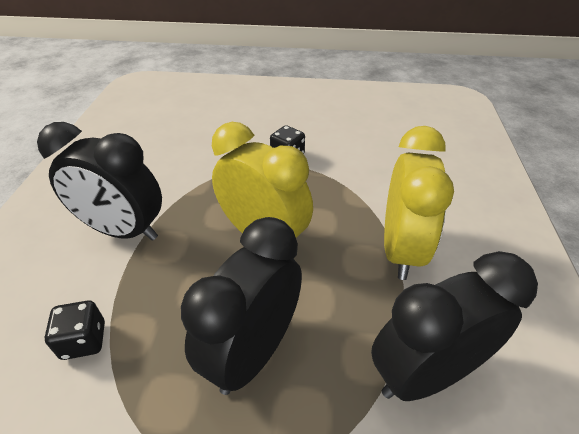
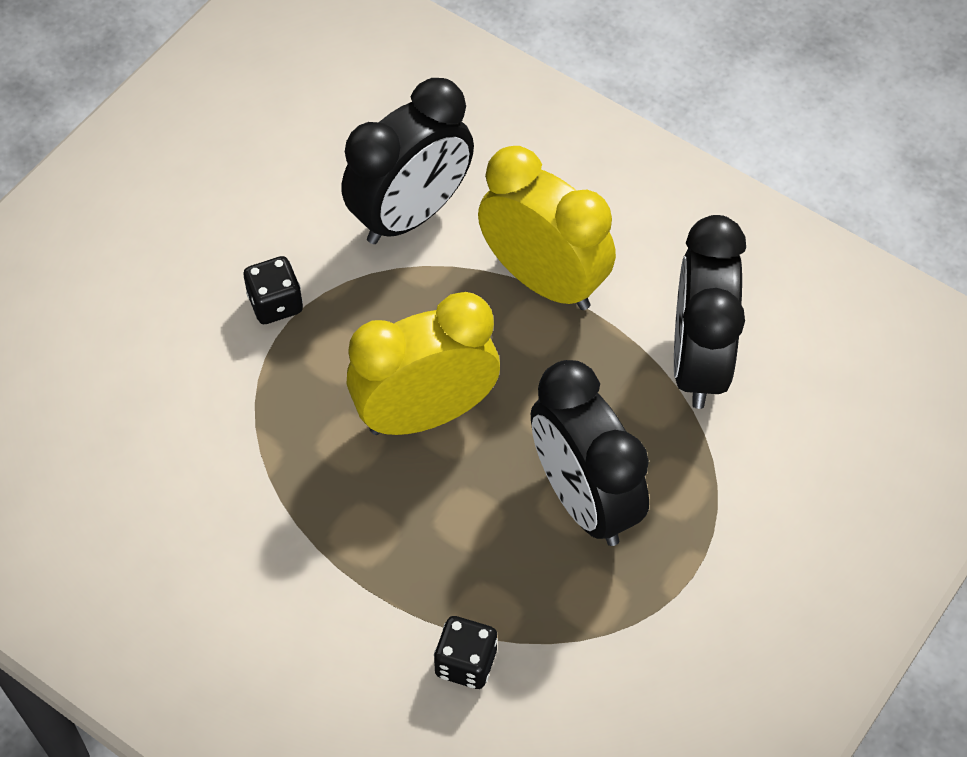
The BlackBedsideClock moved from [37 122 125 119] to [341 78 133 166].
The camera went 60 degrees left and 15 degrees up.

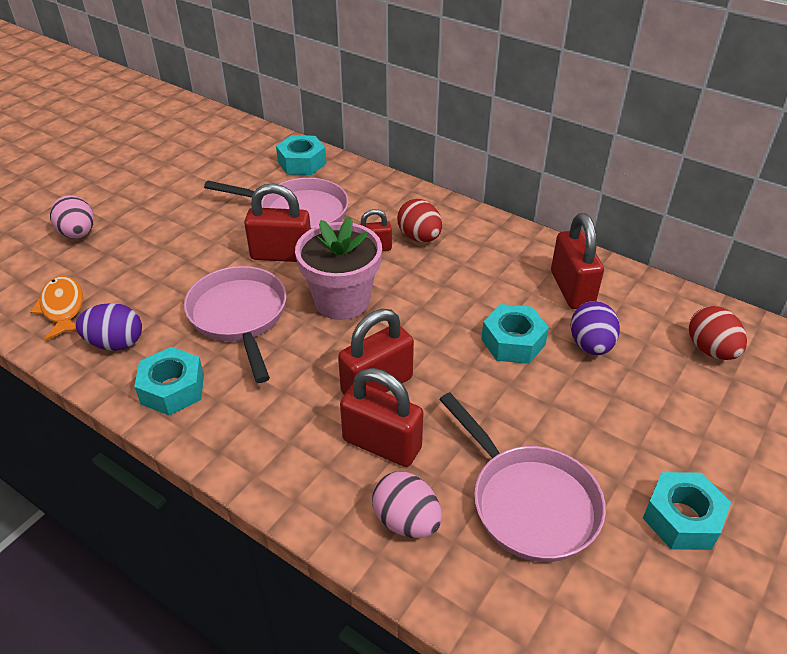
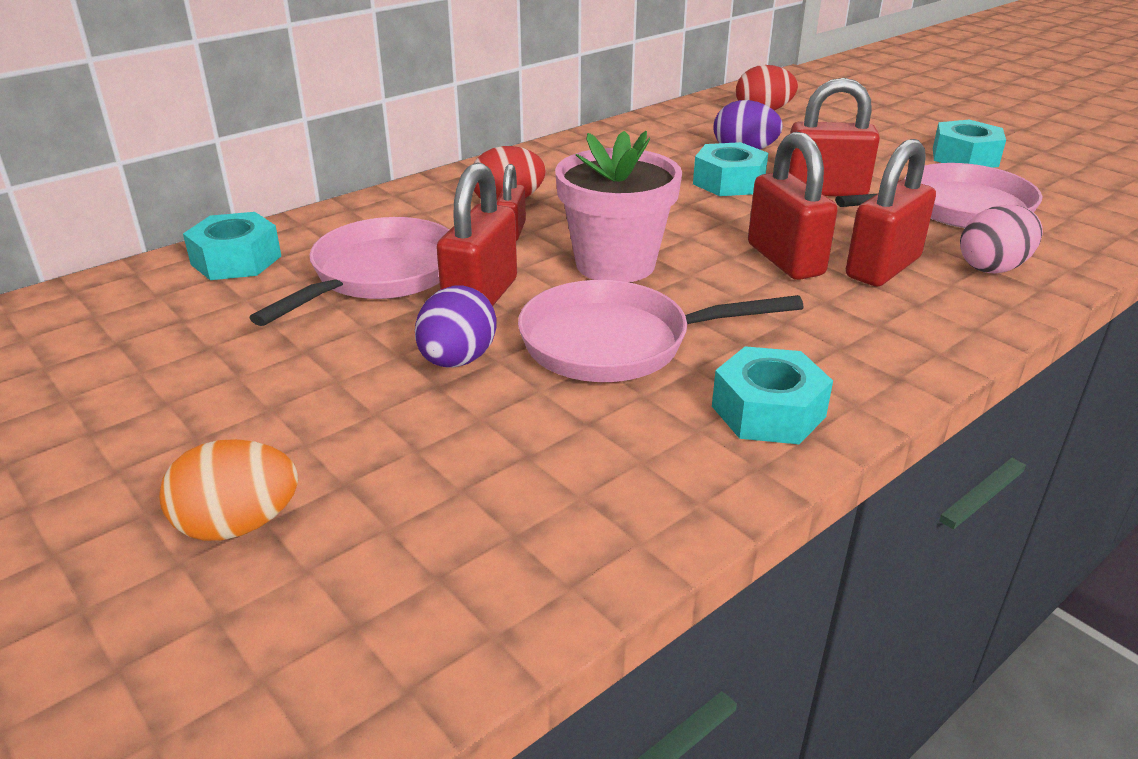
The BrightOrangeFishFigure at [30 276 53 65] disappeared.
The VioletToyEgg moved from [75 303 67 48] to [415 285 82 83].
The CrimsonLock moved from [551 213 53 96] to [789 78 91 118].
The PinkToyEgg at [50 195 44 44] became the BrightOrangeToyEgg at [159 439 139 102].
The camera went 75 degrees left and 10 degrees down.

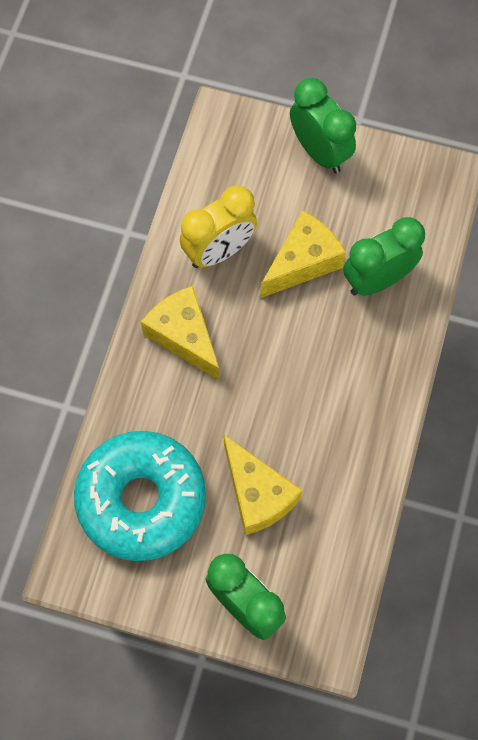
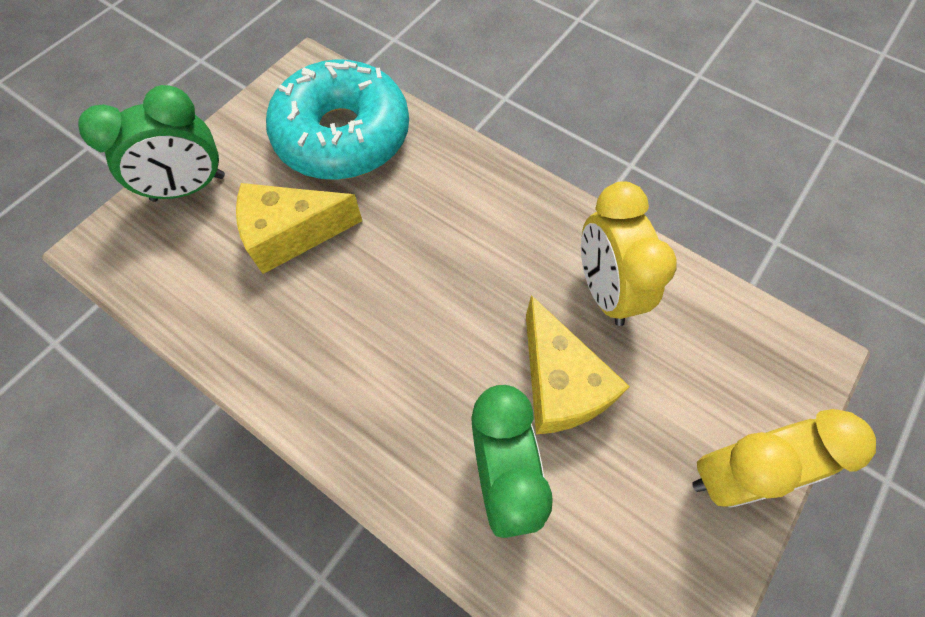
The BrightYellowCheeseWedge at [141 286 79 95] disappeared.
The GreenBedsideClock at [290 78 66 95] became the BrightYellowBedsideClock at [692 409 184 99].
The camera went 110 degrees right and 5 degrees down.

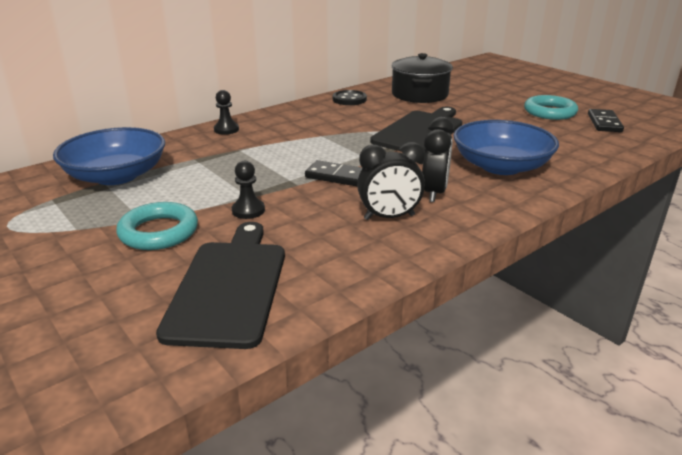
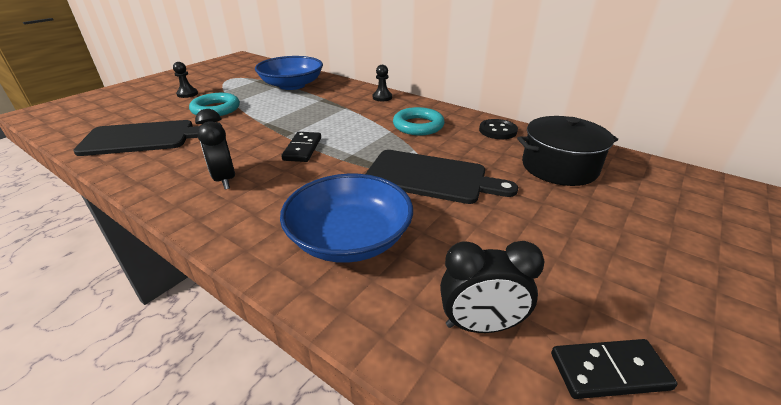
The BlackPawn moved from [232 161 33 58] to [173 62 25 36].
The BlackBedsideClock moved from [422 117 32 85] to [440 241 105 92].
The TealRing moved from [524 95 54 25] to [393 107 52 28].
The camera went 75 degrees right and 5 degrees up.

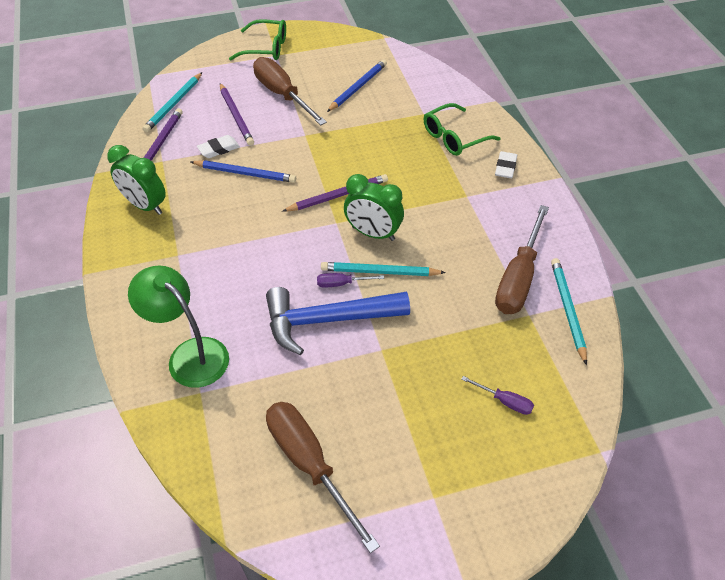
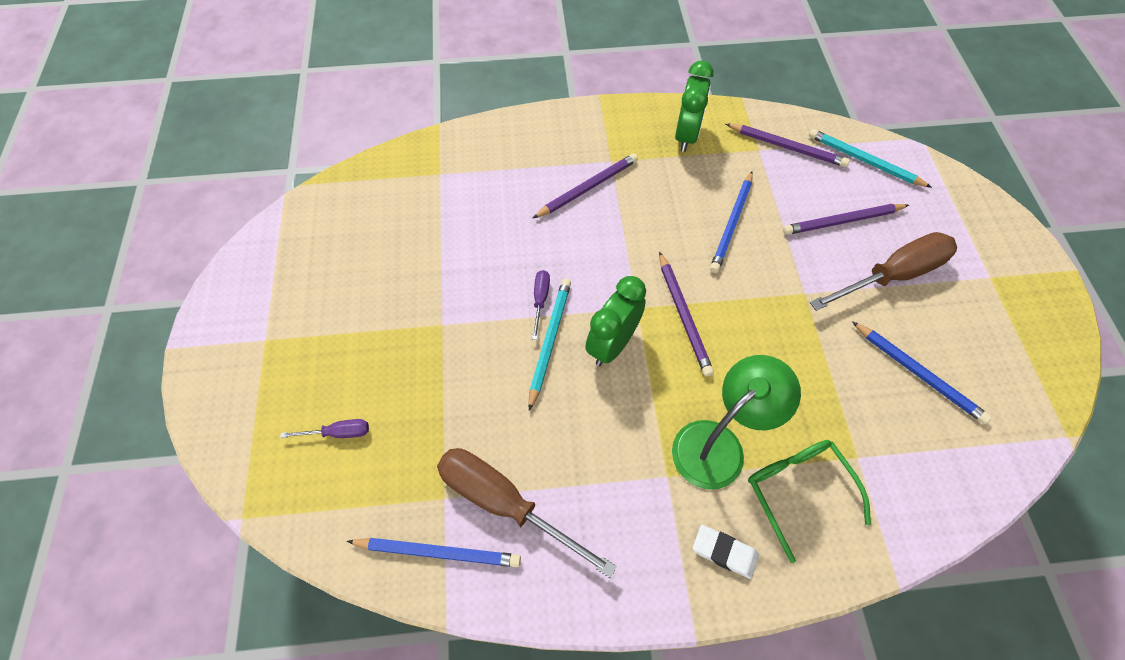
The SnowWhitePencilEraser at [197 135 43 23] disappeared.
The GreenEyeglasses at [229 19 57 41] disappeared.
The RoyalBlueHammer at [266 287 144 68] disappeared.
The DarkBrownFlatScrewdriver at [266 402 114 151] disappeared.
The VioletWoodenPencil at [532 153 106 66] appeared.
The GreenDeskLamp moved from [128 266 101 122] to [672 355 129 135].
The TealWoodenPencil at [551 258 36 107] became the RoyalBlueWoodenPencil at [347 538 174 29].
The GreenBedsideClock at [107 145 59 70] turned 150 degrees clockwise.
The VioletFlatScrewdriver at [461 376 73 39] turned 135 degrees counterclockwise.
The camera went 100 degrees right and 10 degrees up.

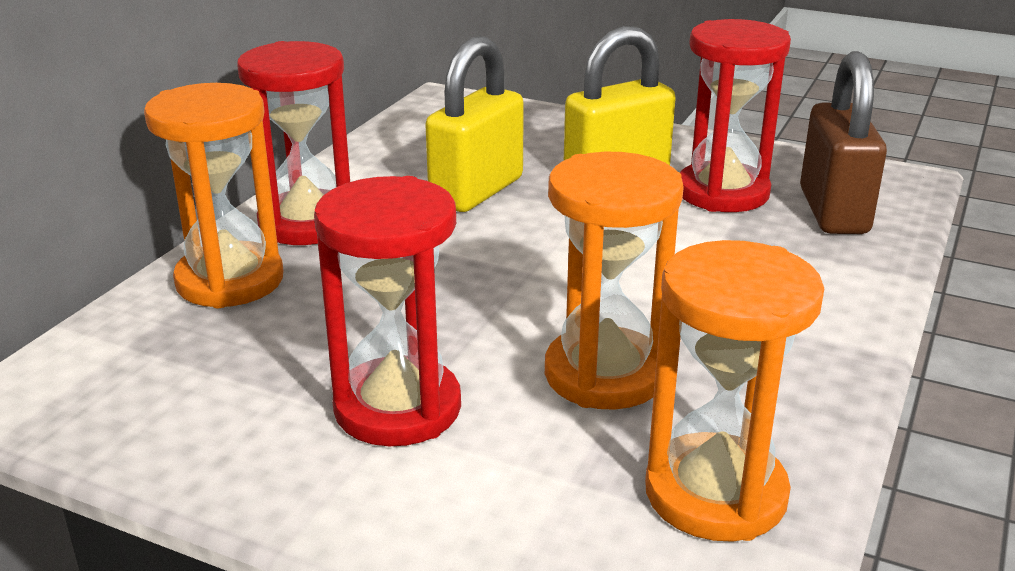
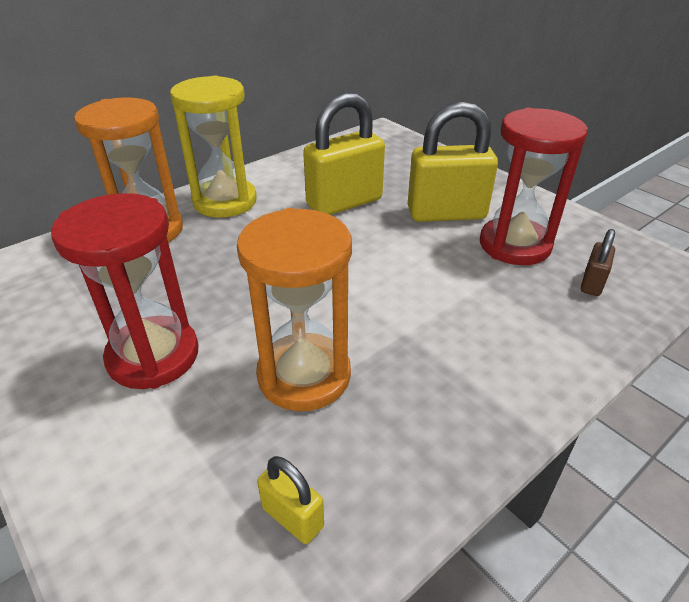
The BrightOrangeHourglass at [645 240 179 302] was replaced by the BrightYellowLock at [257 456 67 88].
The CrimsonHourglass at [237 41 113 204] became the BrightYellowHourglass at [170 76 87 142].
The DarkBrownLock at [800 51 87 183] changed to 0.47 times the size.
The camera went 25 degrees right and 10 degrees up.

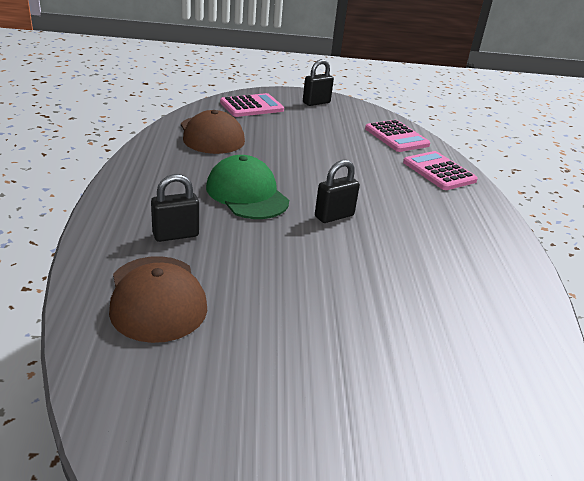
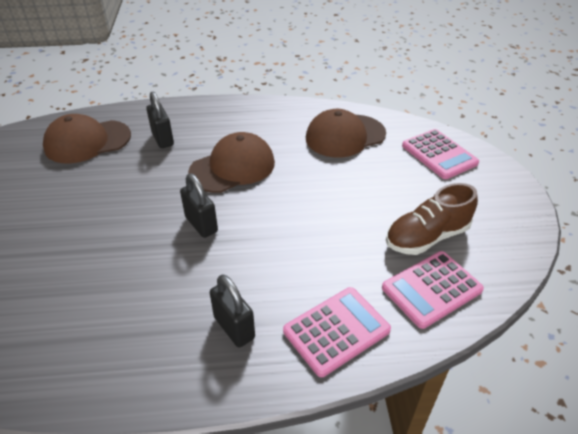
The DarkBrownSneaker at [386 183 92 72] appeared.
The BlackLock moved from [303 59 31 47] to [210 275 45 72].
The GreenPeakedCap at [206 155 83 64] became the DarkBrownPeakedCap at [188 132 87 61].
The camera went 90 degrees right and 10 degrees up.

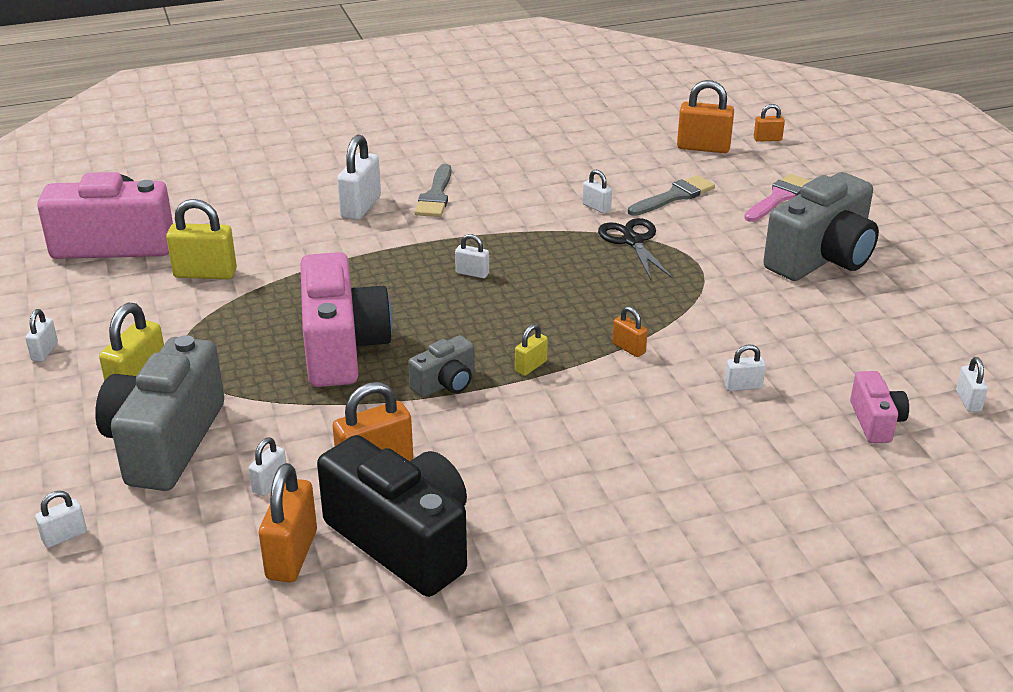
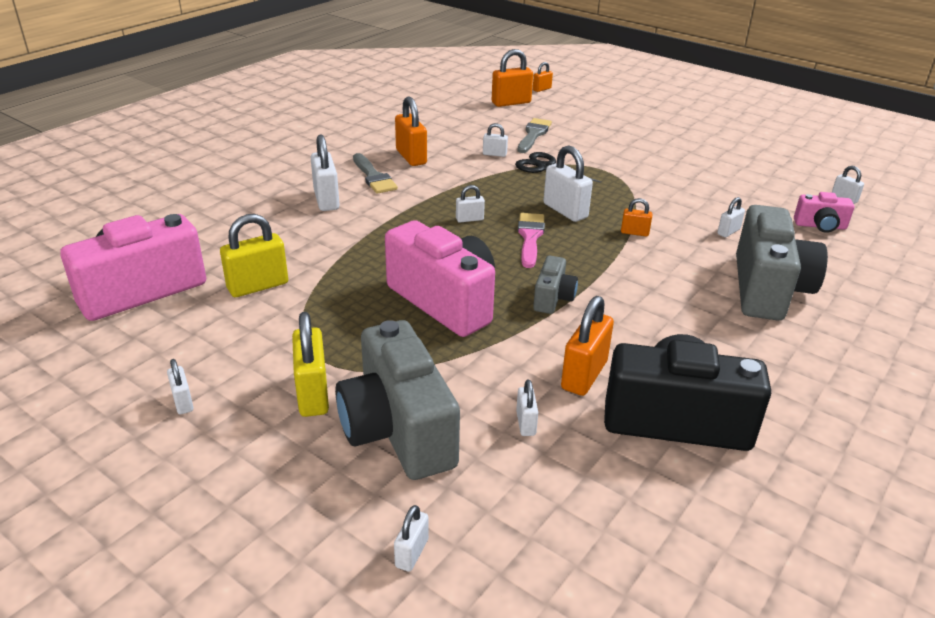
The BrightYellowLock at [515 324 33 52] disappeared.
The SnowWhiteLock at [543 145 50 77] appeared.
The BrightOrangeLock moved from [259 463 58 119] to [395 97 32 69].
The PinkPaintbrush moved from [744 174 66 48] to [518 213 27 55].
The GrayPhotoCamera moved from [763 172 116 109] to [736 205 92 115].
The PinkPhotoCamera at [850 371 59 72] turned 135 degrees clockwise.
The camera went 35 degrees left and 0 degrees up.

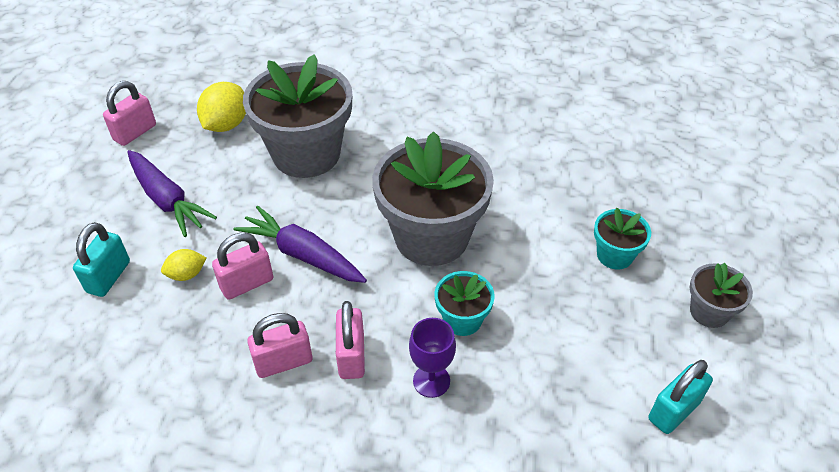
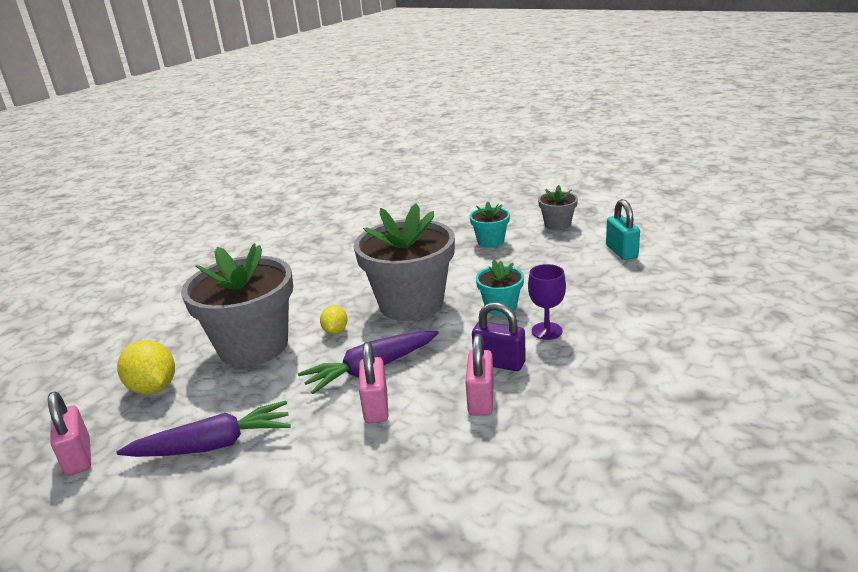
The TealLock at [73 222 57 75] disappeared.
The BrightYellowToyLemon moved from [161 249 46 32] to [320 305 28 29].
The PinkLock at [336 301 29 78] became the VioletLock at [472 302 54 69].
The camera went 60 degrees left and 20 degrees down.

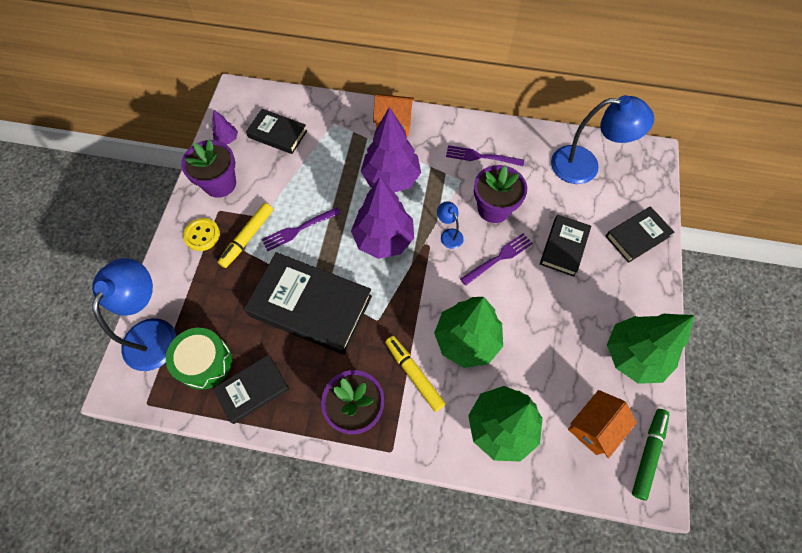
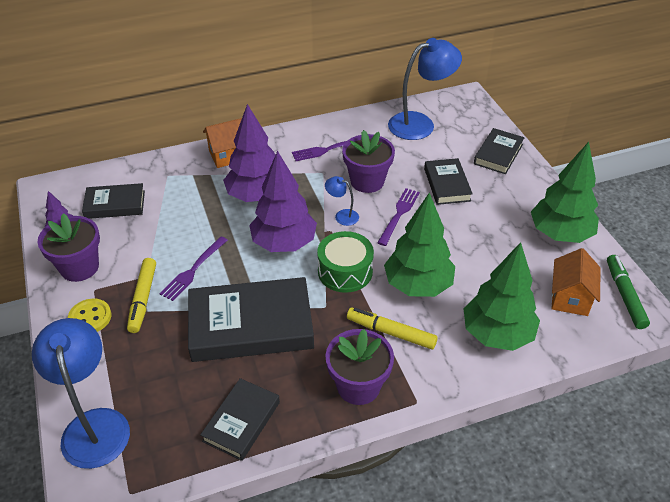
The GreenDrum moved from [166 328 66 62] to [317 231 57 62].
The camera went 30 degrees left and 20 degrees down.

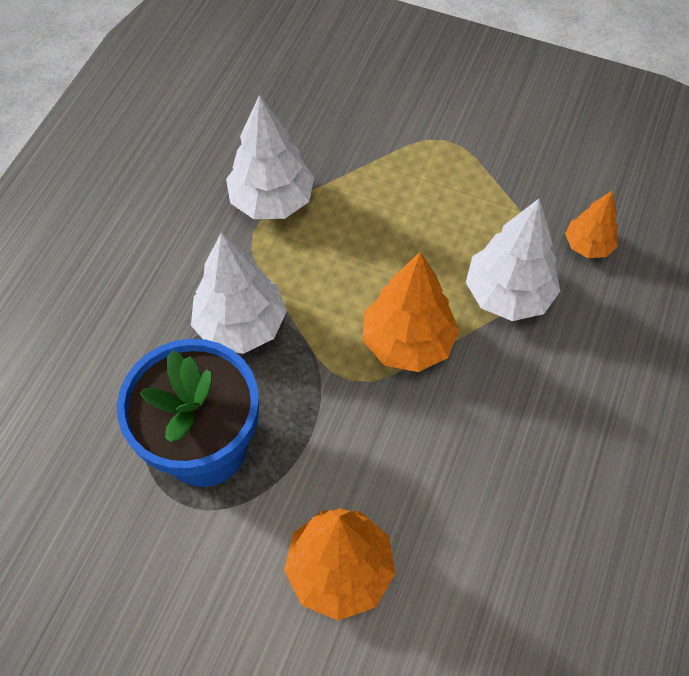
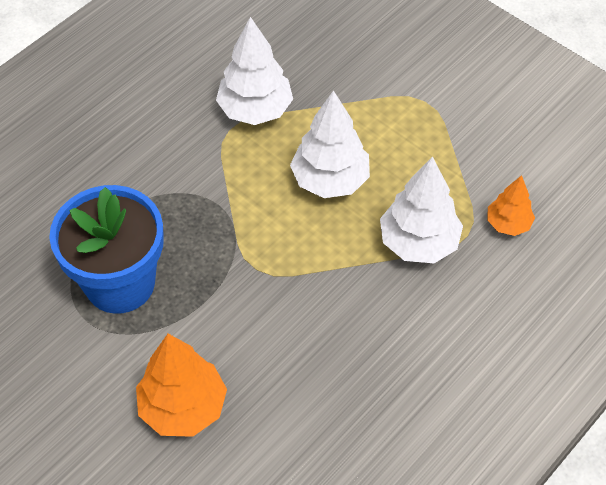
The BrightOrangeTree at [363 252 96 120] disappeared.
The SnowWhiteTree moved from [191 233 96 121] to [290 90 80 108].
The camera went 20 degrees right and 5 degrees down.

